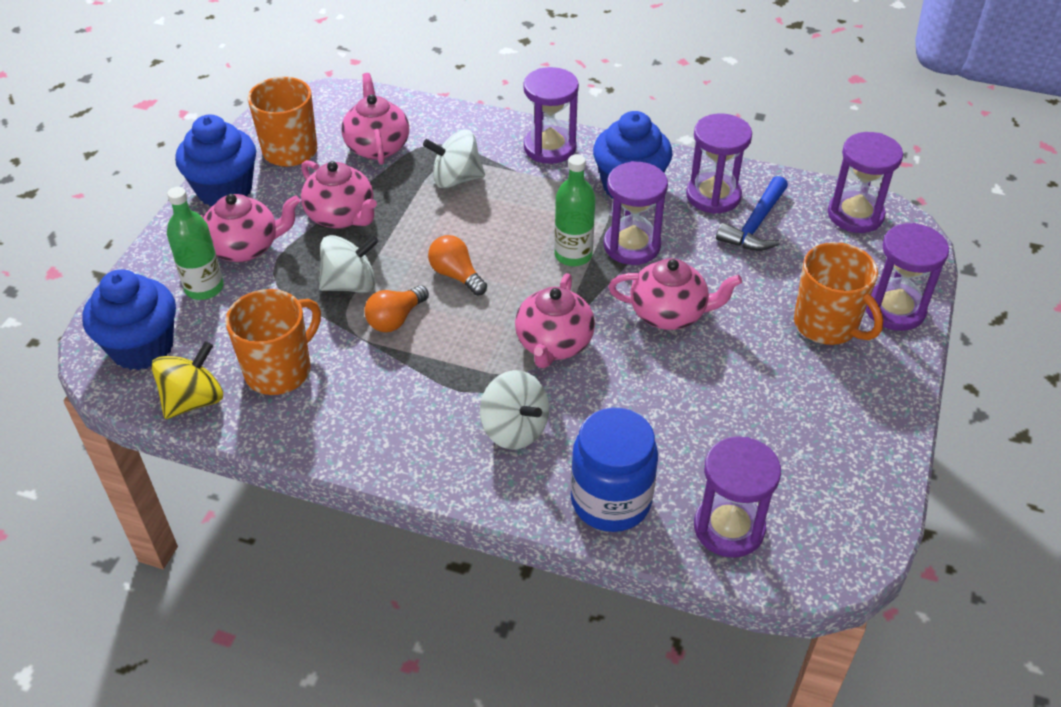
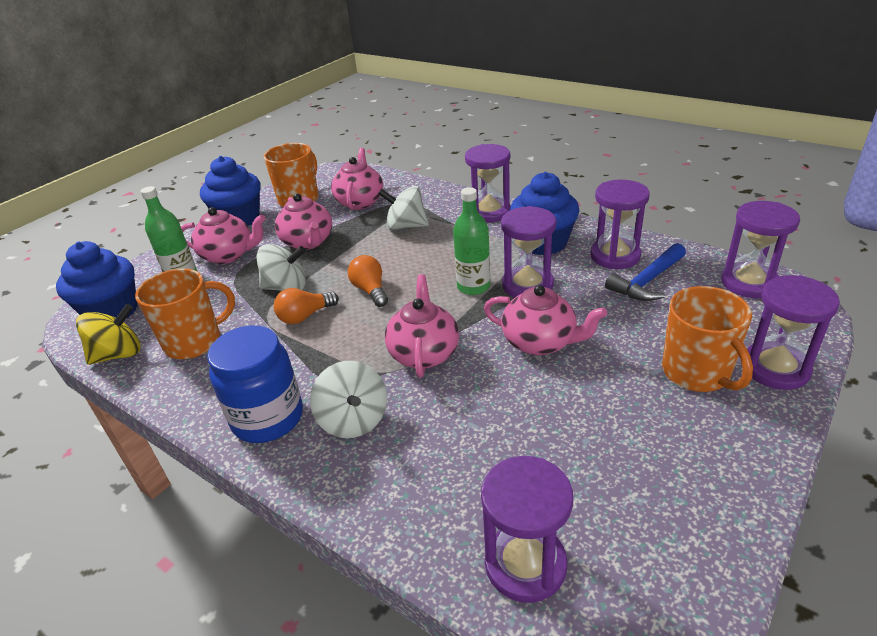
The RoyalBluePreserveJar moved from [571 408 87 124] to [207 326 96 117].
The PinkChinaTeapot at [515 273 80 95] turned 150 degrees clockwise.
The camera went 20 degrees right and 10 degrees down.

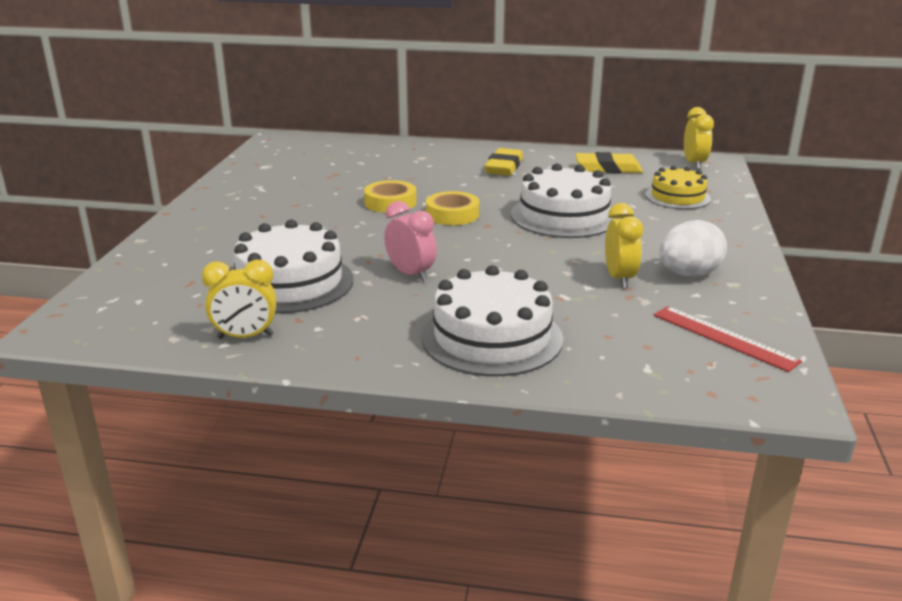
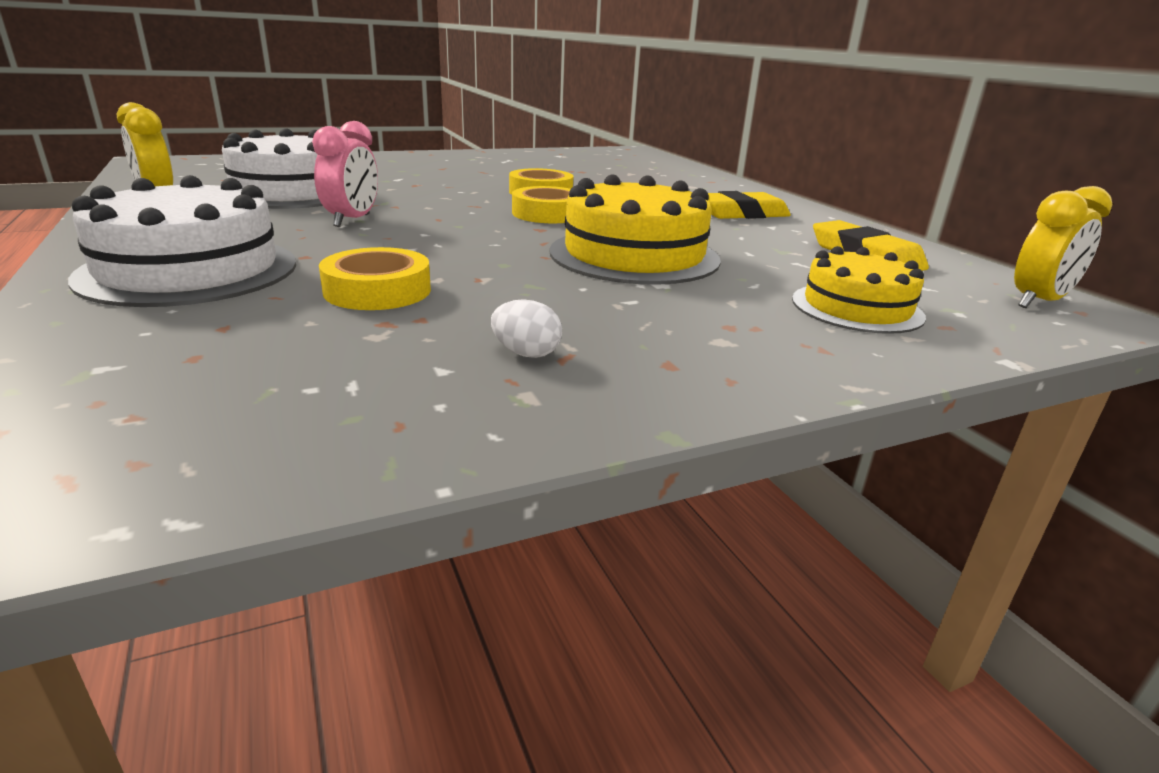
The BrightYellowBedsideClock at [605 203 38 85] disappeared.
The CrimsonMeasuringStick at [654 306 148 66] disappeared.
The BrightYellowTape at [319 247 112 63] appeared.
The SnowWhiteCake at [511 164 104 74] became the BrightYellowCake at [549 175 172 110].
The SnowWhiteToyEgg at [659 220 68 56] changed to 0.50 times the size.
The camera went 55 degrees right and 0 degrees up.

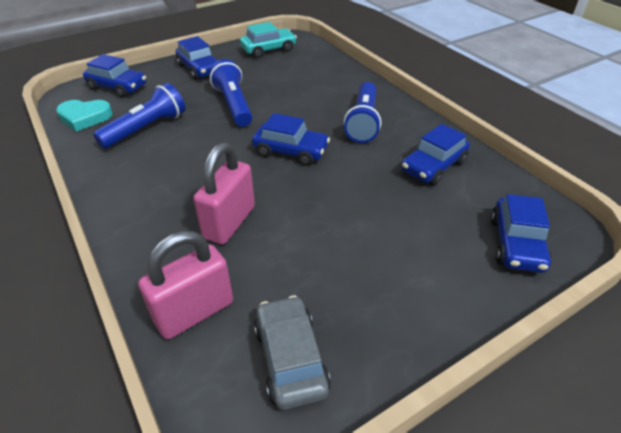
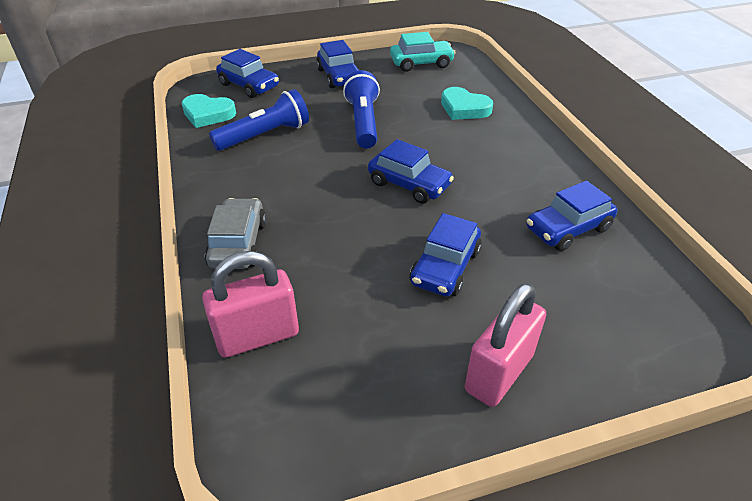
The RoyalBlueFlashlight at [344 82 37 61] disappeared.
The TealHeart at [441 87 52 33] appeared.
The PinkLock moved from [193 142 62 103] to [465 283 81 124].
The GrayCar moved from [254 295 77 115] to [205 198 61 71].
The RoyalBlueCar moved from [491 194 61 79] to [410 213 72 83].
The camera went 15 degrees right and 0 degrees up.

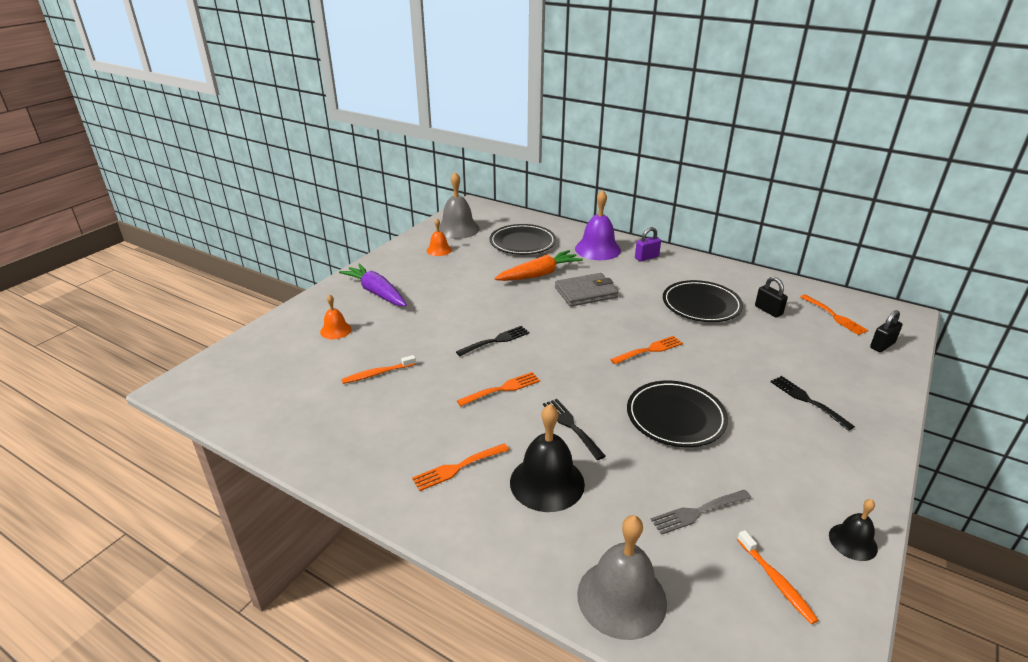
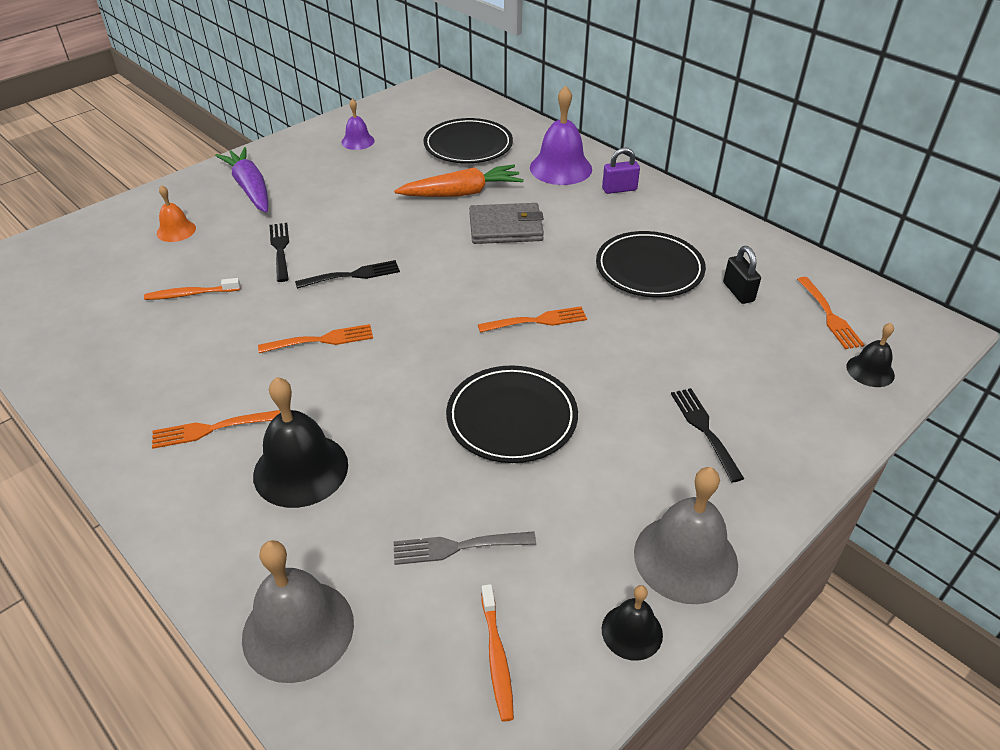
The GrayBell moved from [436 172 44 67] to [634 467 104 137].
The BlackFork moved from [543 399 63 61] to [270 223 19 59].
The BlackLock at [870 310 33 42] was replaced by the BlackBell at [846 323 49 64].
The BrightOrangeBell at [427 218 25 38] became the VioletBell at [341 99 34 51].
The camera went 15 degrees right and 10 degrees up.

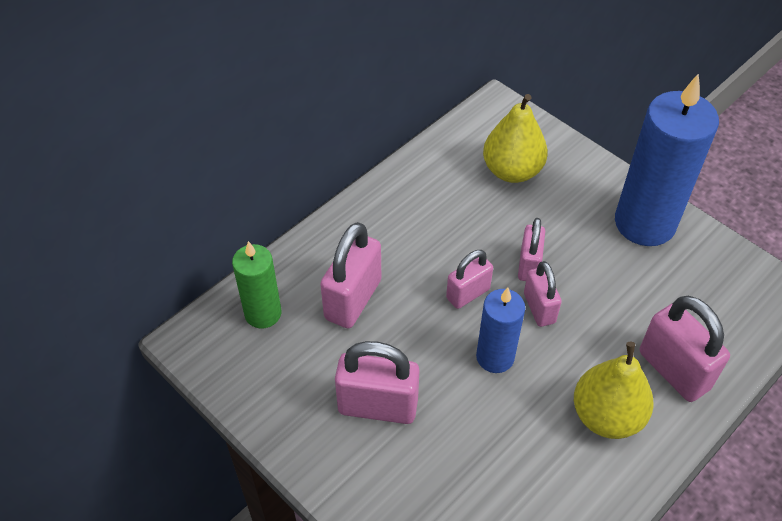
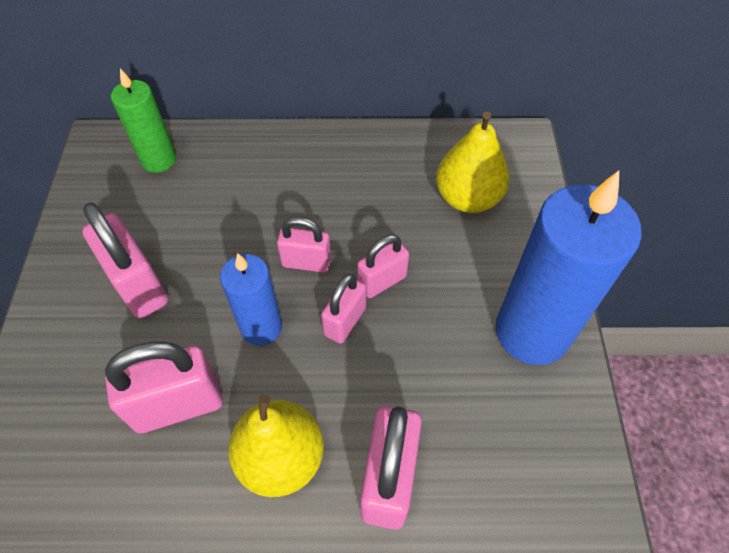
The PinkLock moved from [320 222 61 106] to [105 342 118 92].
The camera went 45 degrees right and 5 degrees up.

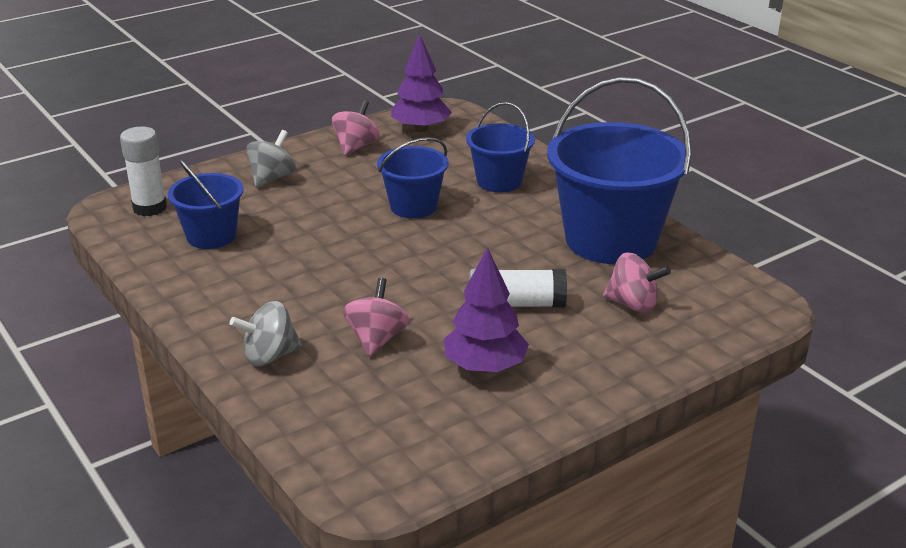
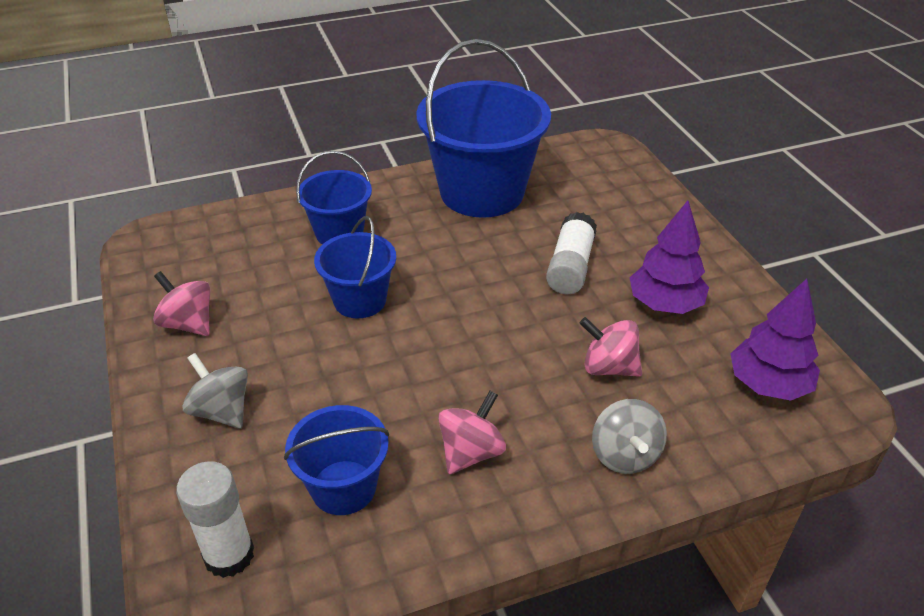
The VioletTree moved from [391 34 61 98] to [730 279 90 122].
The PinkToyTop moved from [603 253 68 60] to [438 391 68 83].
The camera went 75 degrees left and 10 degrees up.

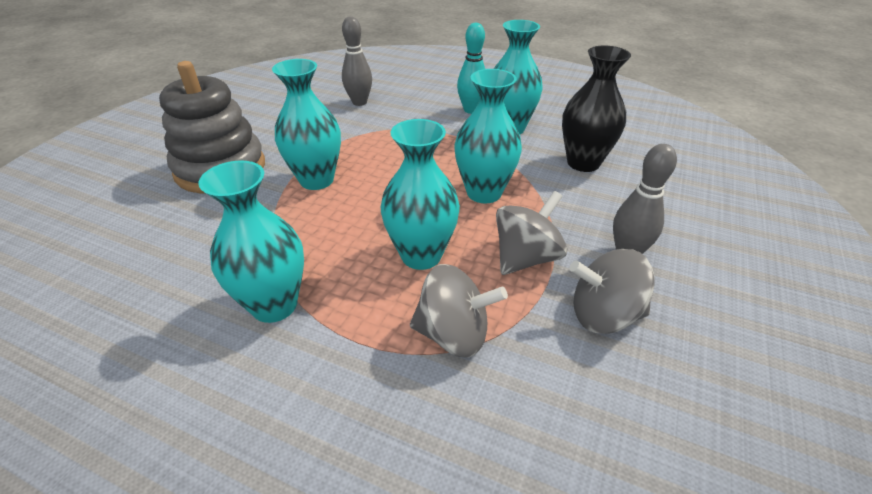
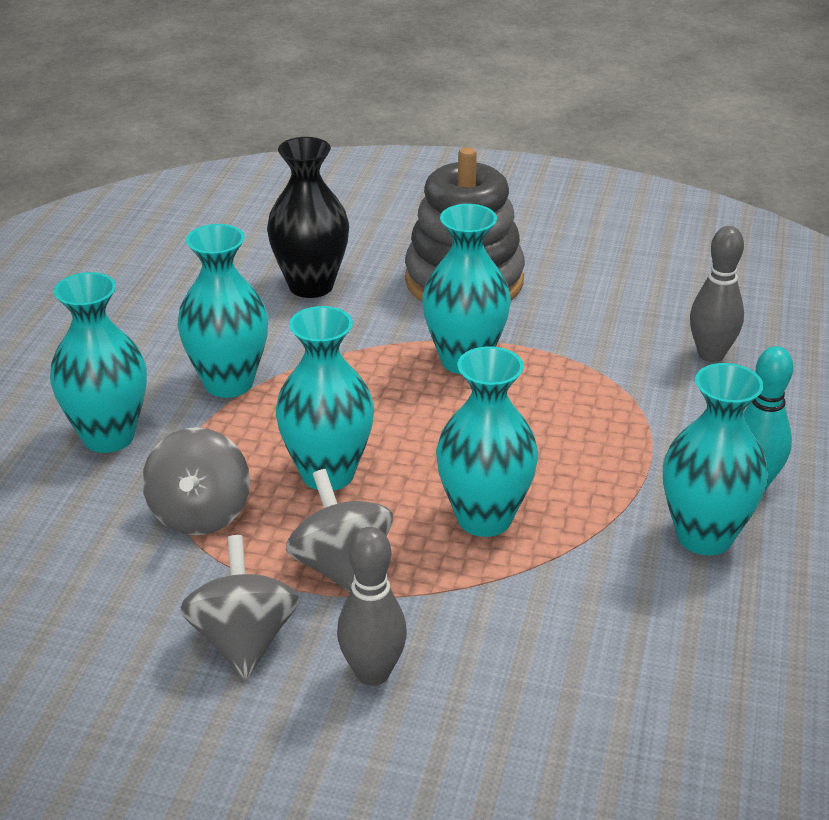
The TealVase at [50 272 97 181] appeared.
The BlackVase moved from [562 45 69 127] to [267 137 82 161].
The GrayToyTop at [496 191 71 84] turned 150 degrees counterclockwise.
The camera went 80 degrees right and 5 degrees down.

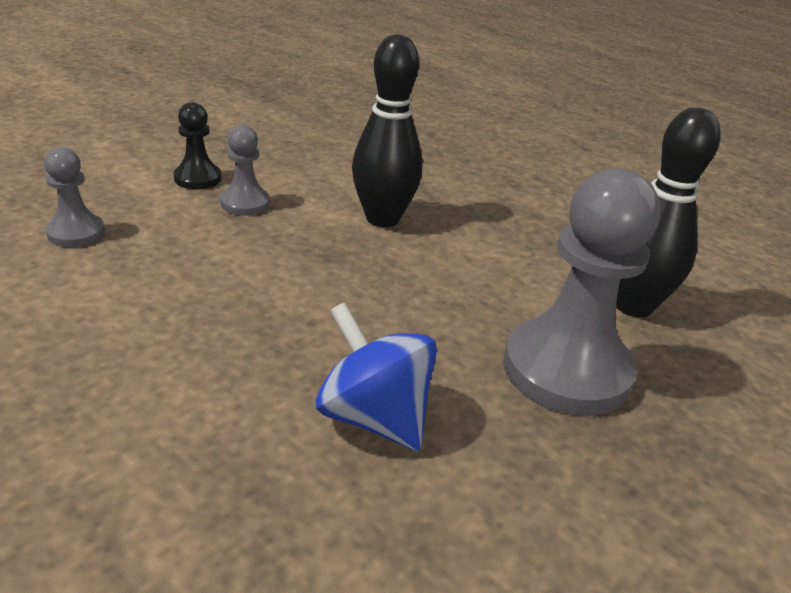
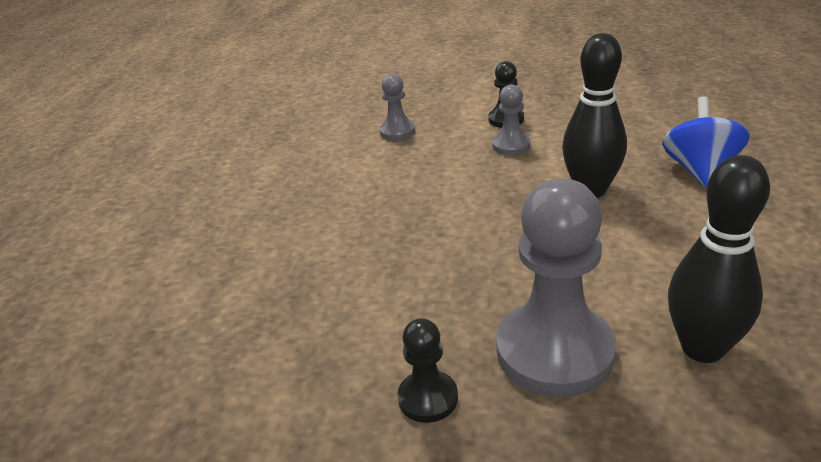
The BlackPawn at [397 318 61 105] appeared.
The RoyalBlueToyTop moved from [316 302 121 149] to [662 96 88 92].
The camera went 60 degrees right and 0 degrees up.

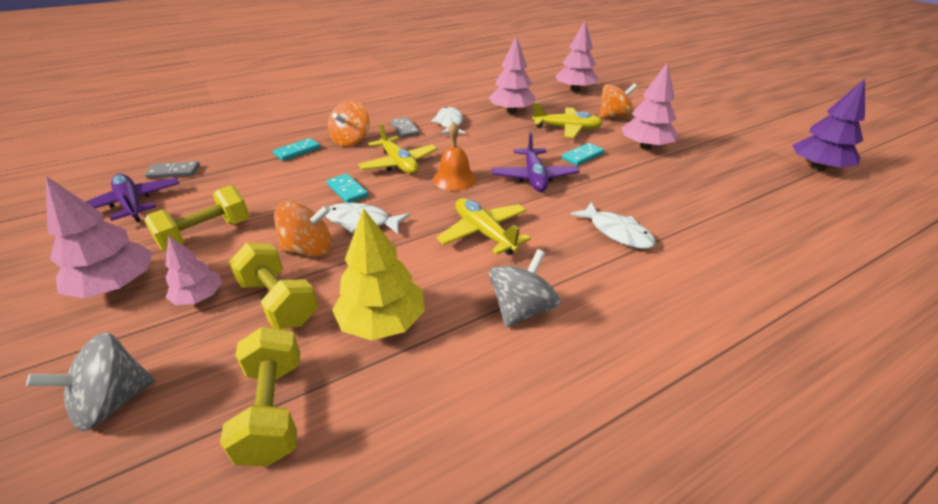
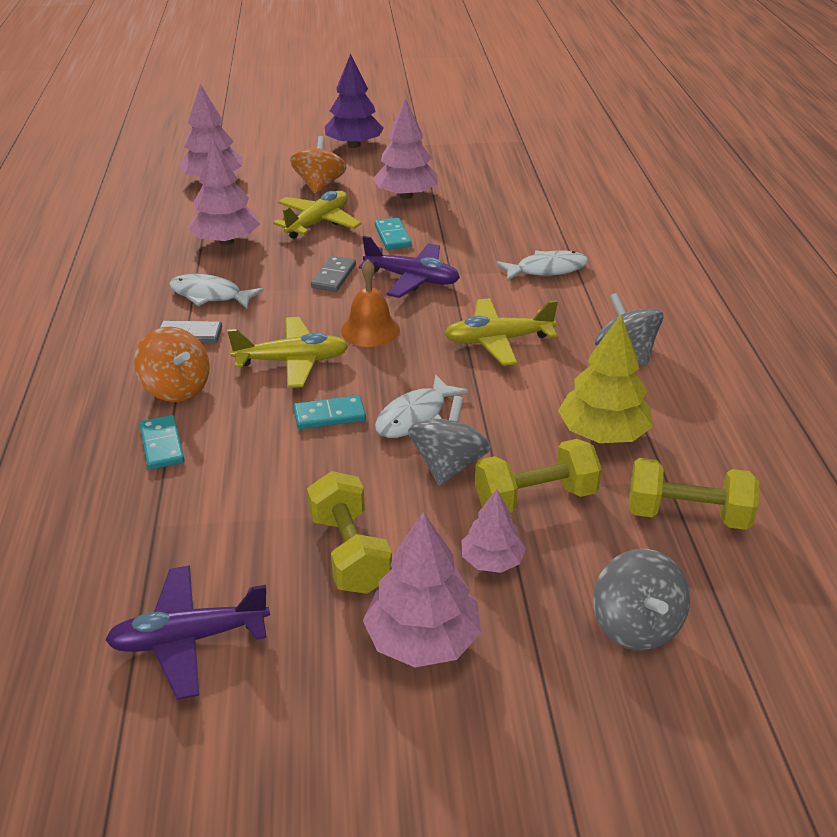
The GrayDominoPiece moved from [145 161 55 18] to [311 256 45 36].
The VioletTree moved from [792 79 73 92] to [324 54 60 94].
The BrightOrangeToyTop at [274 202 58 55] became the GrayToyTop at [408 396 83 90].
The camera went 65 degrees left and 0 degrees up.

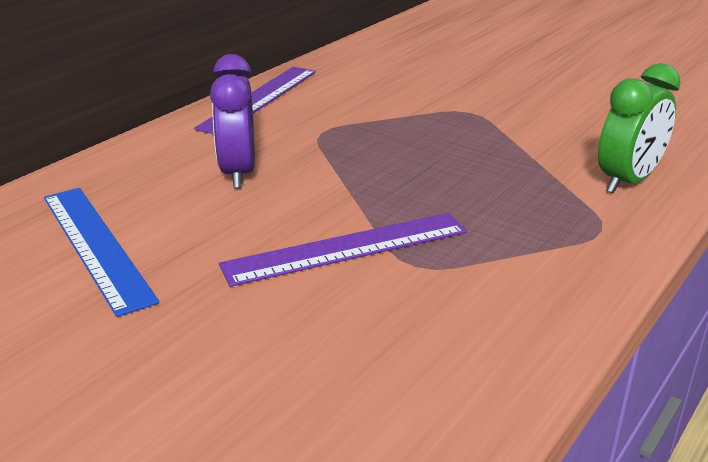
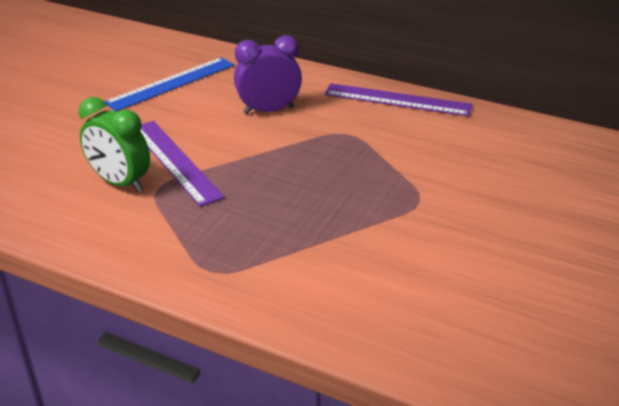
The GreenBedsideClock moved from [598 63 83 130] to [79 97 71 95].
The camera went 80 degrees right and 5 degrees up.

